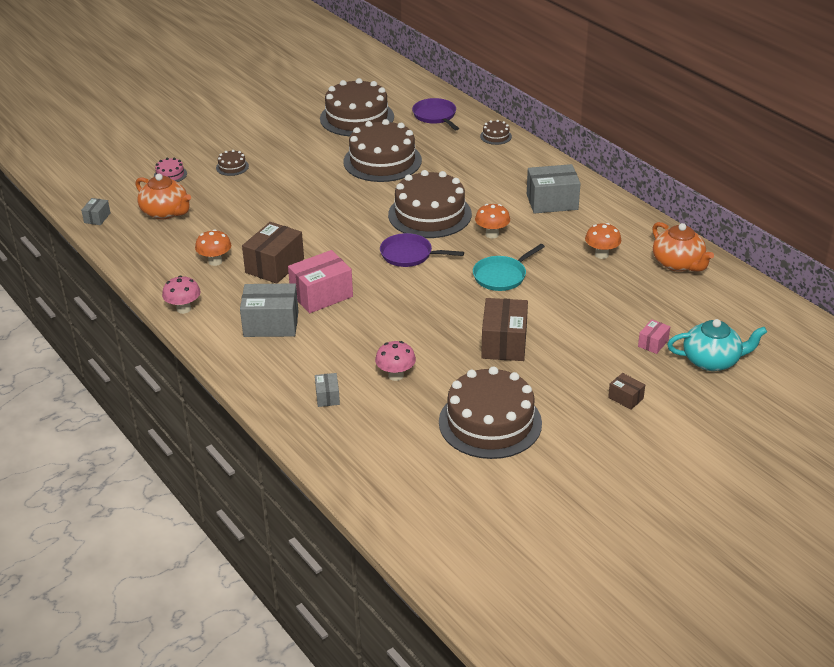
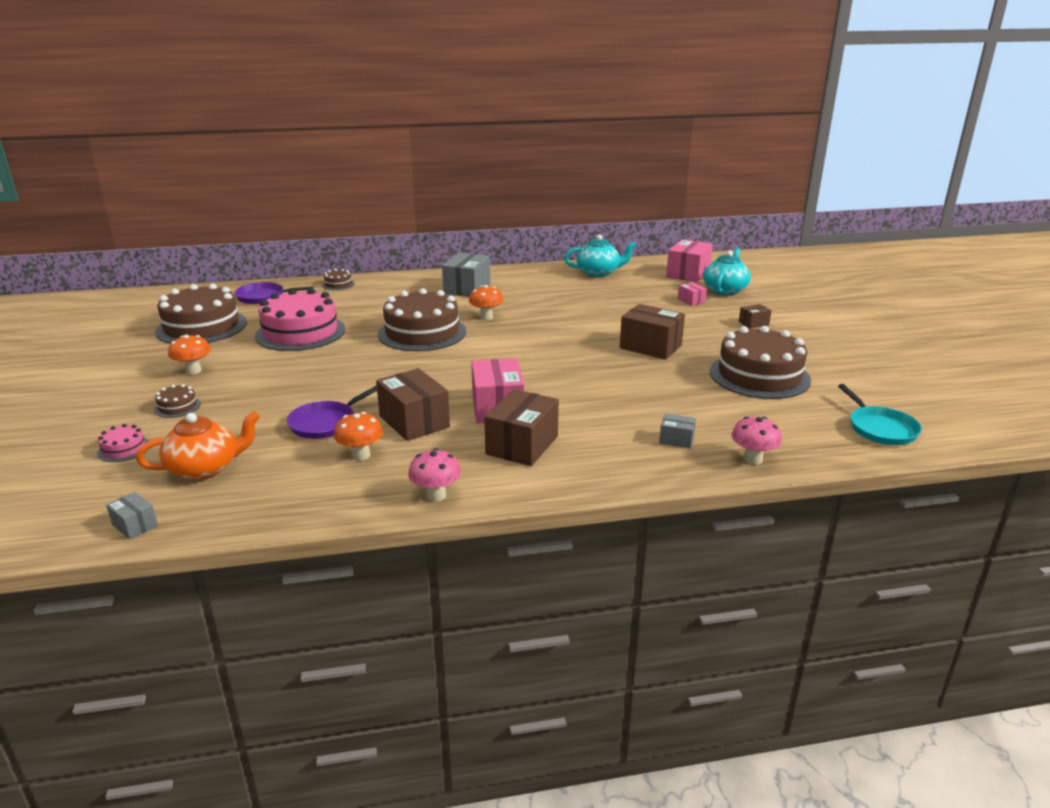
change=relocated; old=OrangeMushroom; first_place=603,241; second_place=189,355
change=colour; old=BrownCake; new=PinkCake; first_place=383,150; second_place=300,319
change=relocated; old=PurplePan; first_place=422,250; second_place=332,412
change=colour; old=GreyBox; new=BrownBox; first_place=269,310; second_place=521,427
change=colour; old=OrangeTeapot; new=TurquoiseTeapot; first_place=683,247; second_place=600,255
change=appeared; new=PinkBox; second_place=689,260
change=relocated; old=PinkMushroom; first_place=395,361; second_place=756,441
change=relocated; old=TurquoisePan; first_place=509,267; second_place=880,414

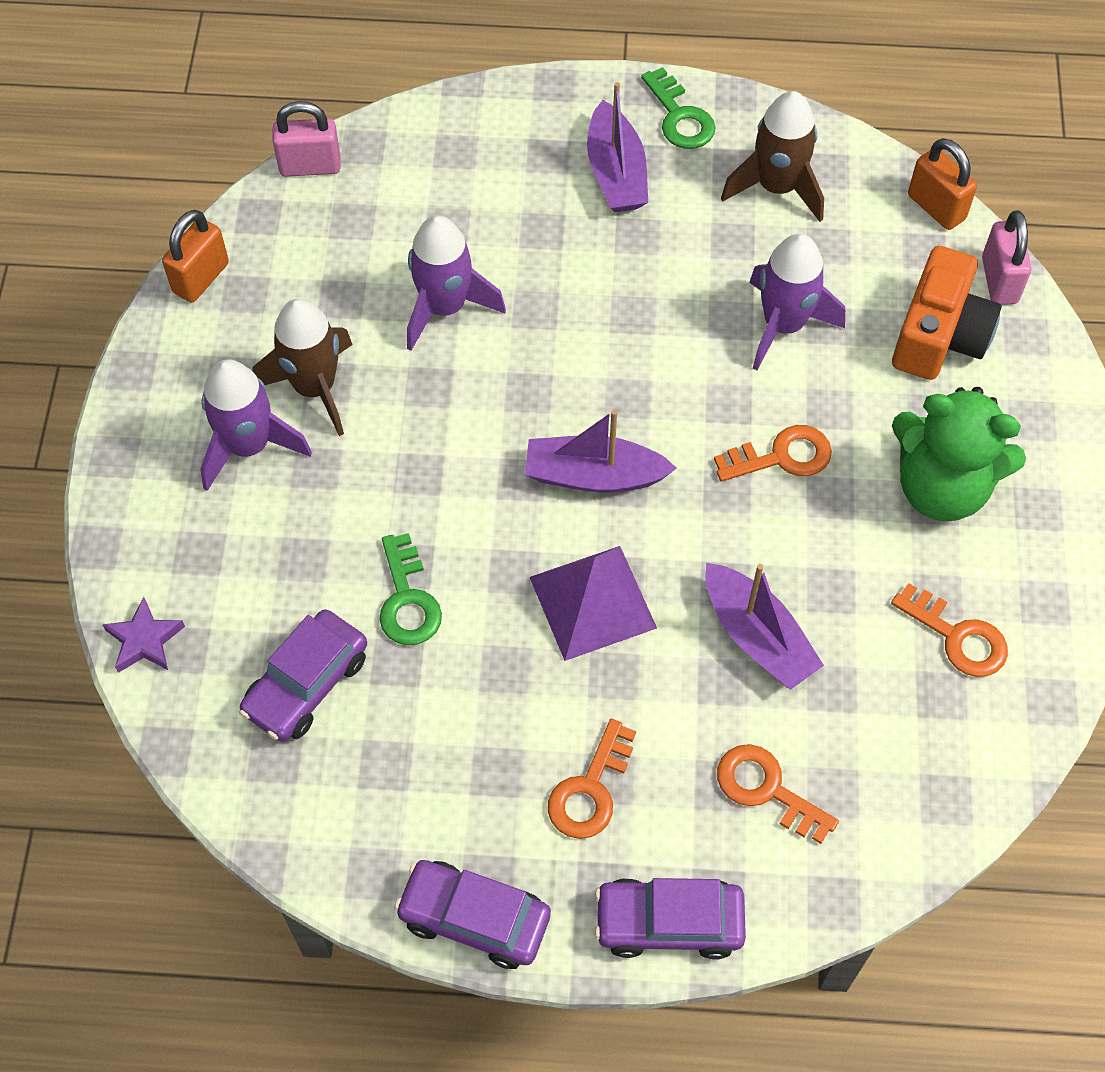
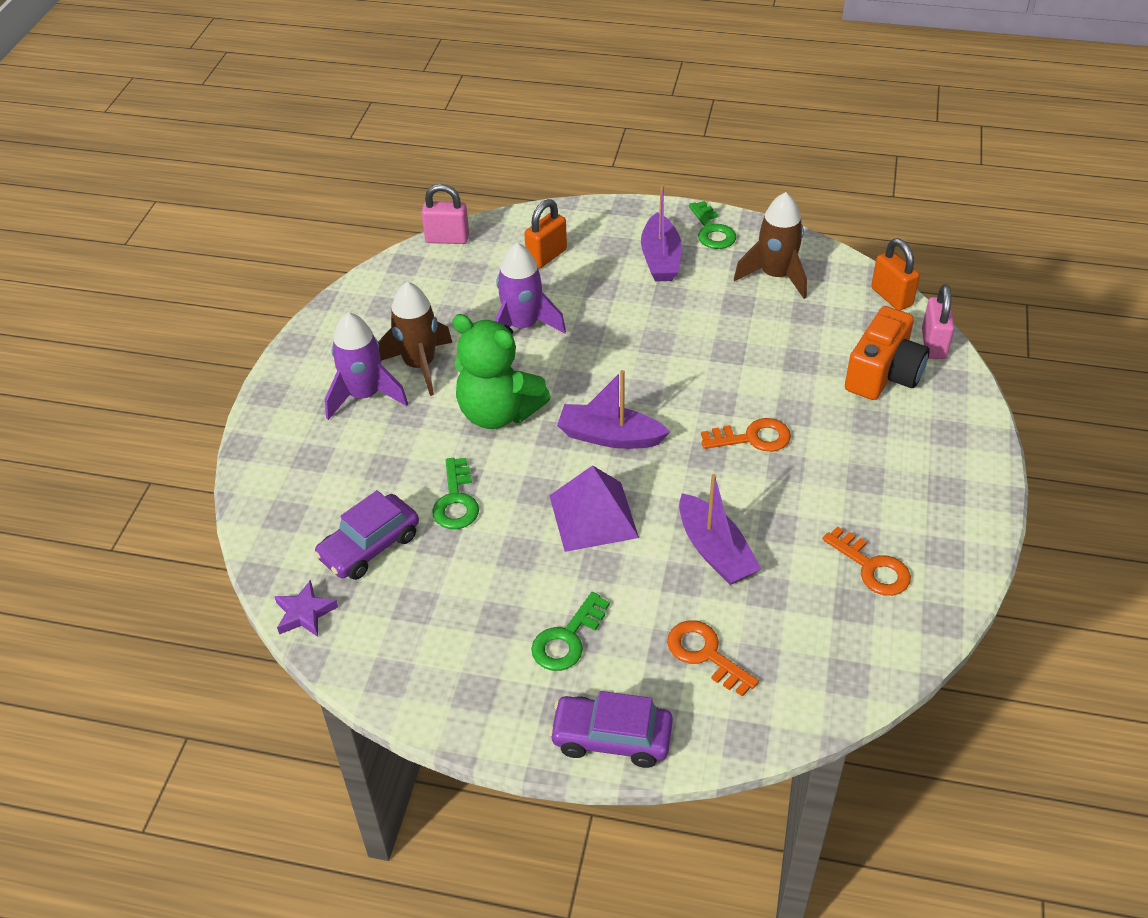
change=relocated; old=PurpleStar; first_place=143,635; second_place=306,608
change=relocated; old=GreenTeddyBear; first_place=959,454; second_place=501,371
change=relocated; old=OrangePadlock; first_place=195,256; second_place=545,234
change=colour; old=OrangeKey; new=GreenKey; first_place=592,779; second_place=570,631
change=missing; old=PurpleCar; first_place=472,914
change=missing; old=PurpleRocket; first_place=797,302

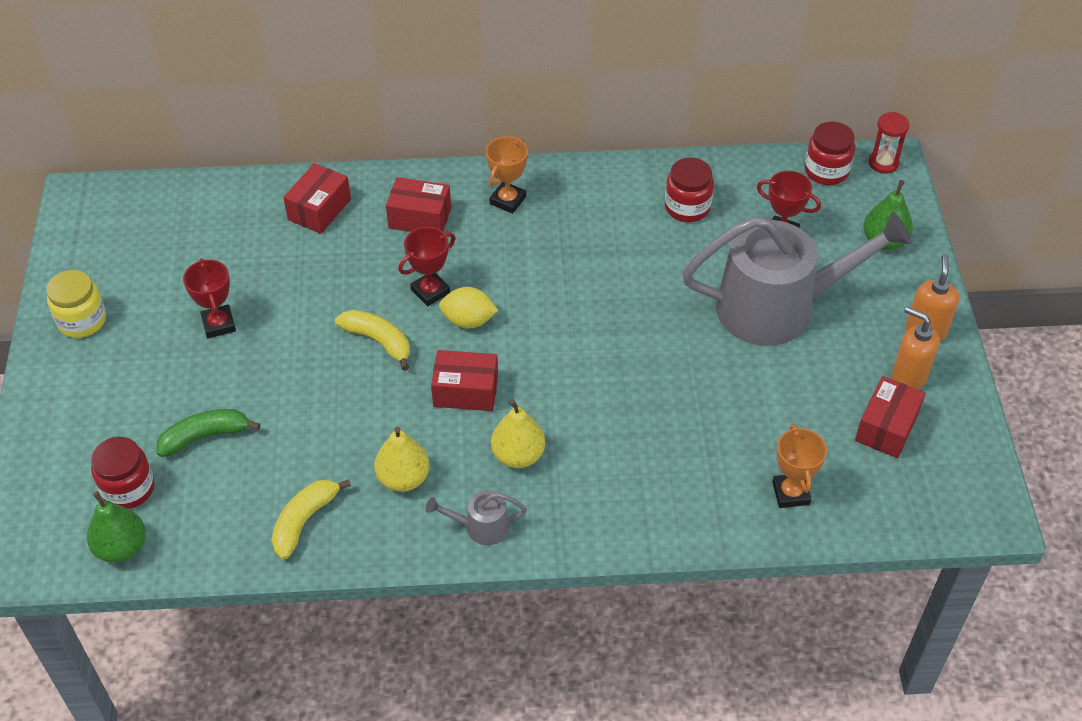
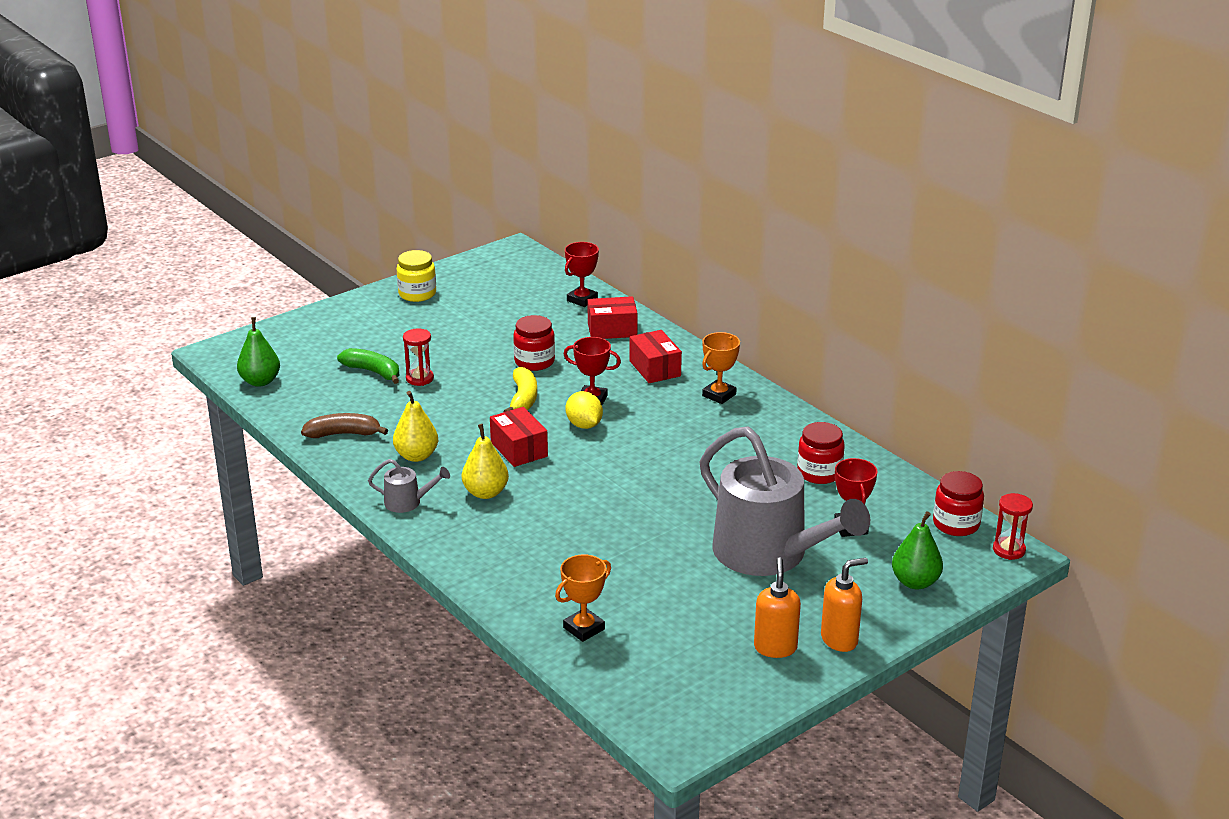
change=colour; old=YellowBanana; new=BrownBanana; first_place=311,519; second_place=344,425
change=spun; old=GreyWateringCan; first_place=476,517; second_place=409,486; degrees=135
change=appeared; new=RedHourglass; second_place=418,357
change=relocated; old=RedJar; first_place=123,473; second_place=534,343
change=relocated; old=RedTrophy; first_place=209,298; second_place=582,274
change=spun; old=OrangeTrophy; first_place=507,174; second_place=721,368; degrees=-45
change=missing; old=RedBox; first_place=890,417

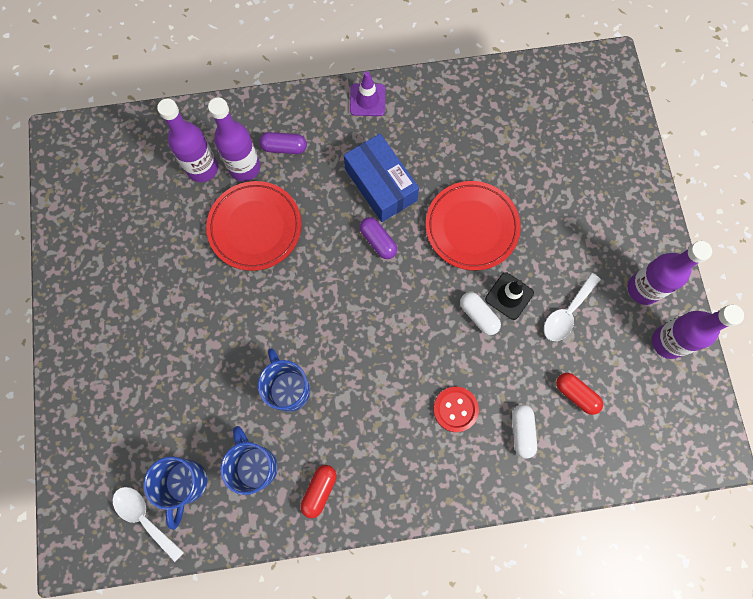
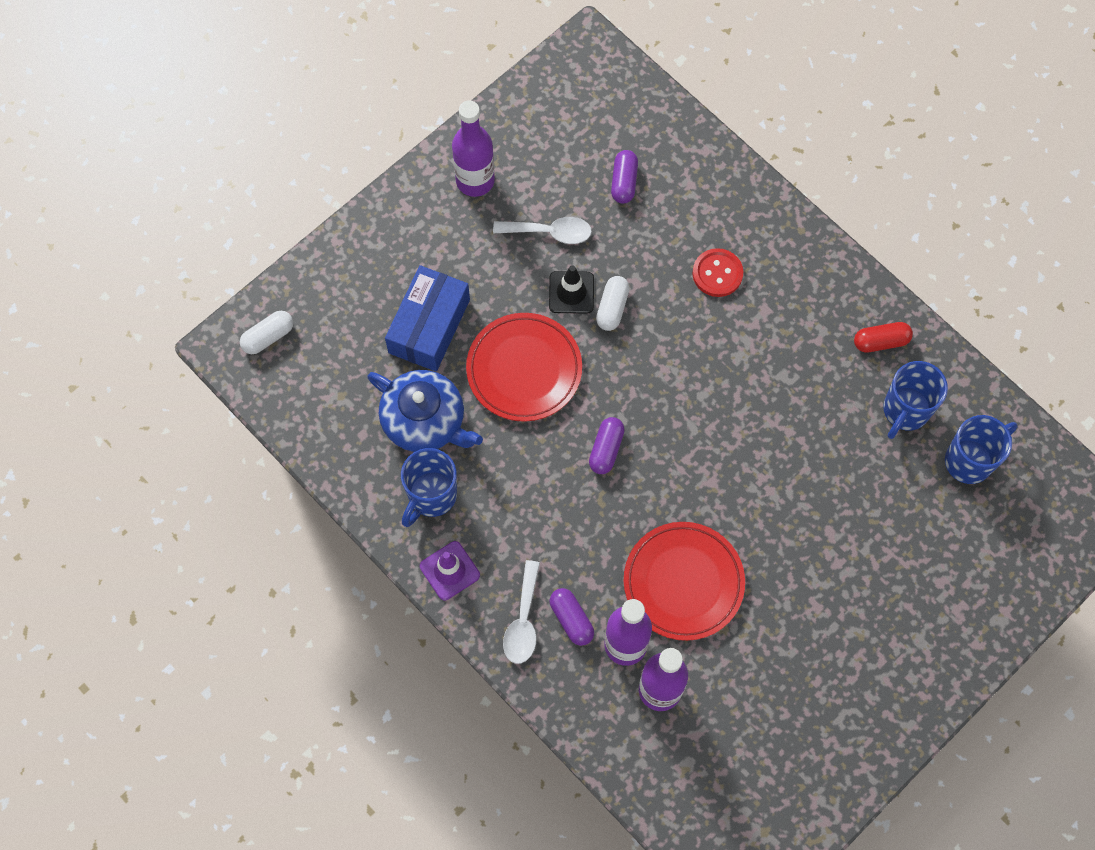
change=relocated; old=WhiteCapsule; first_place=524,431; second_place=266,332
change=appeared; new=BlueTeapot; second_place=425,411
change=relocated; old=BlueBox; first_place=381,178; second_place=427,318
change=relocated; old=BlueMug; first_place=284,380; second_place=429,487
change=relocated; old=WhiteSpoon; first_place=148,524; second_place=521,612
change=colour; old=RedCapsule; new=PurpleCapsule; first_place=579,394; second_place=624,177
change=missing; old=PurpleBottle; first_place=698,331

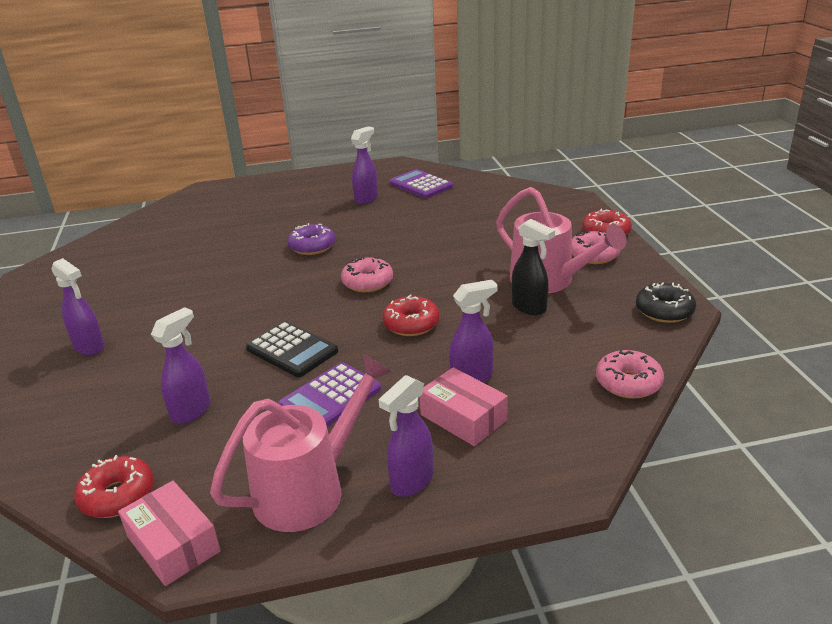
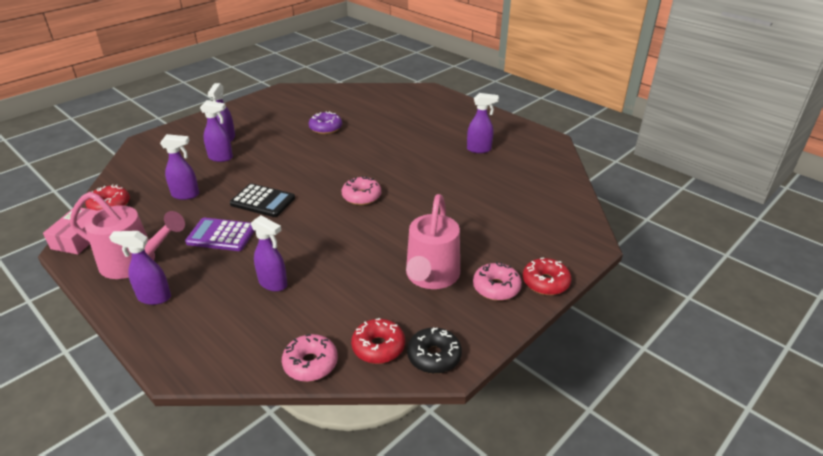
change=appeared; new=PurpleSprayBottle; second_place=216,131
change=spun; old=BlackCalculator; first_place=292,349; second_place=262,200; degrees=-75
change=relocated; old=PurpleDonut; first_place=311,239; second_place=325,122
change=relocated; old=RedDonut; first_place=411,315; second_place=378,341
change=missing; old=PurpleCalculator; first_place=421,183
change=missing; old=PinkBox; first_place=464,406
change=missing; old=BlackSprayBottle; first_place=533,267

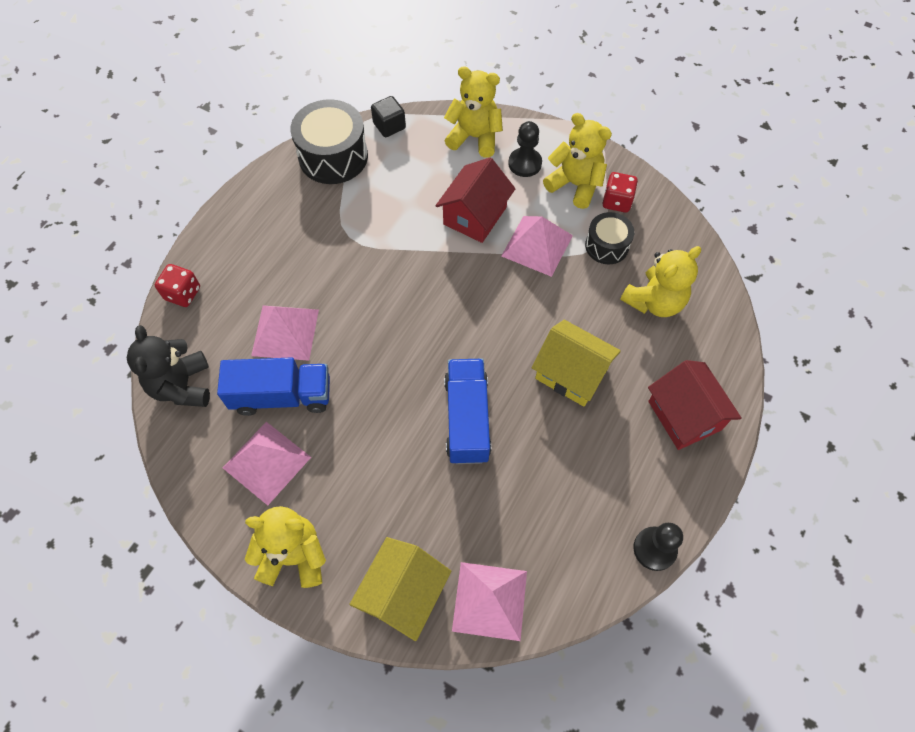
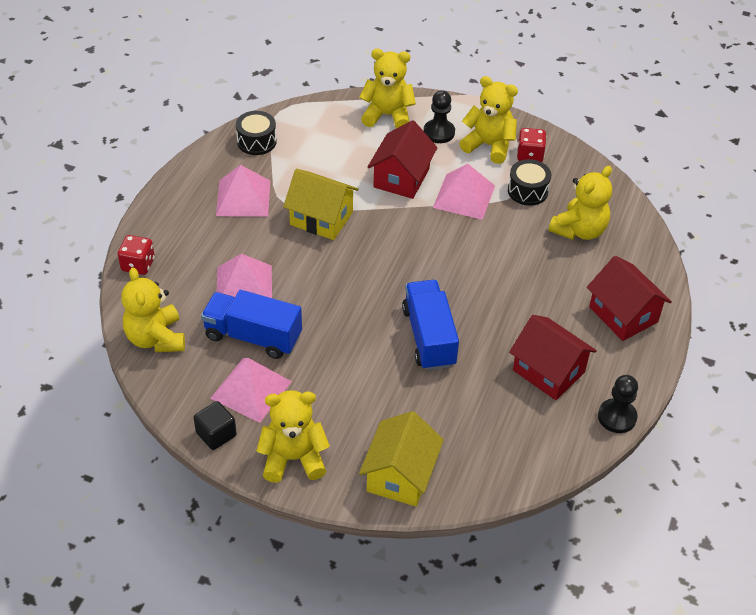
change=colour; old=BlackTeddyBear; new=YellowTeddyBear; first_place=168,366; second_place=153,309
change=relocated; old=BlackCube; first_place=388,116; second_place=215,425
change=spun; old=BlueTruck; first_place=273,386; second_place=251,324; degrees=-150
change=relocated; old=PinkPyramid; first_place=489,601; second_place=243,191
change=size; old=BlackDrum; first_place=329,141; second_place=256,133; factor=0.59
change=relocated; old=YellowHouse; first_place=576,363; second_place=321,204
change=appeared; new=RedHouse; second_place=553,357

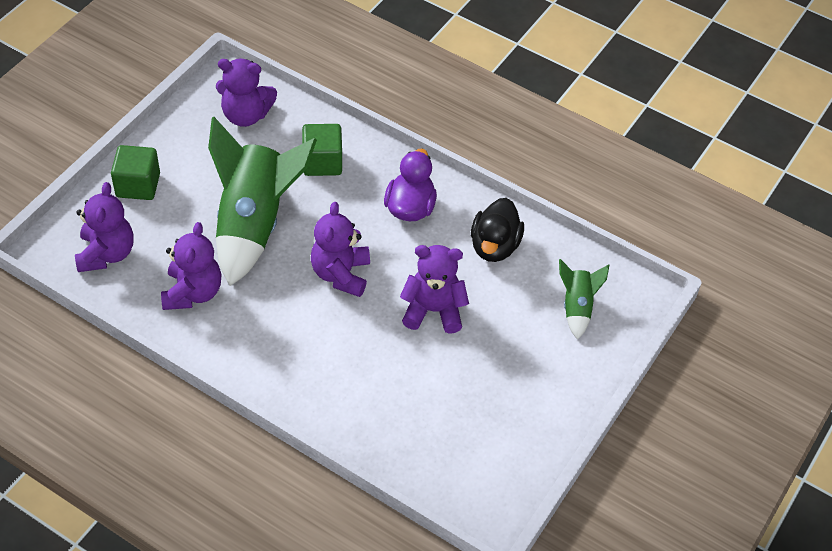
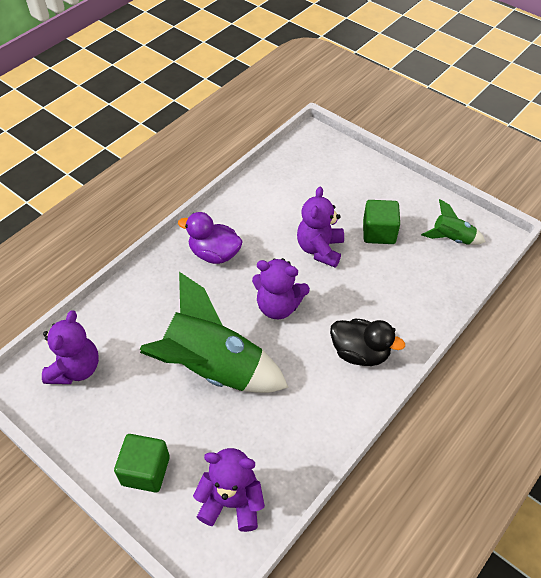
change=relocated; old=BlackDuck; first_place=497,230; second_place=367,342
change=relocated; old=GreenCube; first_place=322,150; second_place=381,222
change=relocated; old=GreenRocket; first_place=584,299; second_place=453,222
change=missing; old=PurpleTeddyBear; first_place=191,266

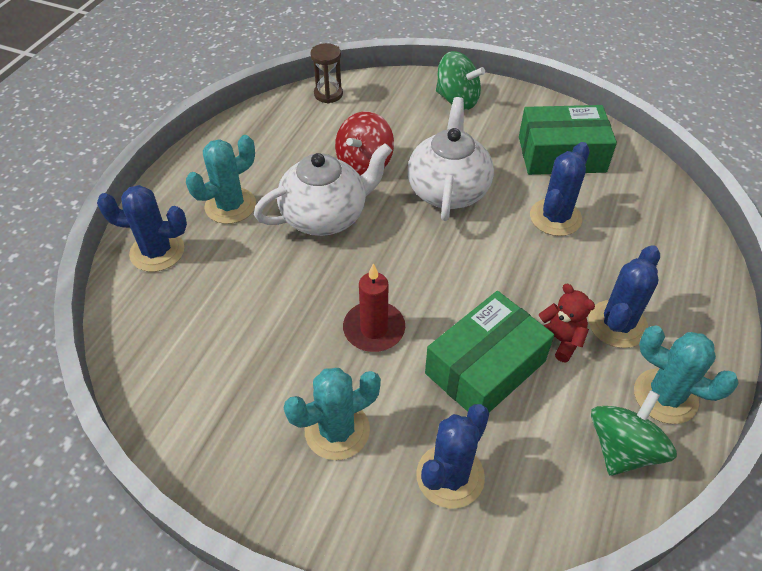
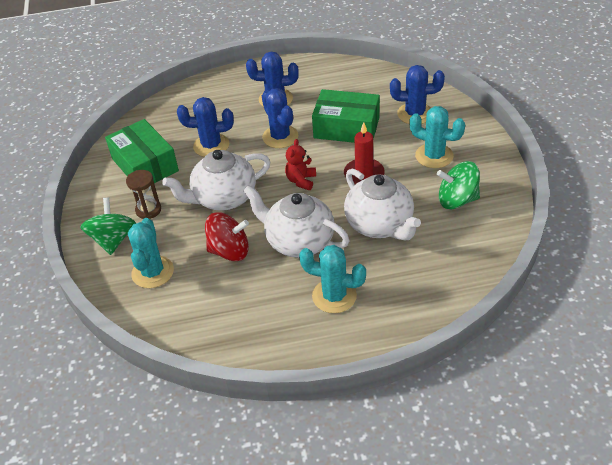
change=relocated; old=BrownHourglass; first_place=326,73; second_place=143,194
change=relocated; old=TurquoiseCactus; first_place=686,374; second_place=151,253
change=relocated; old=BlueCactus; first_place=142,228; second_place=280,118
change=relocated; old=RedTeddyBear; first_place=567,323; second_place=300,164
change=appeared; new=WhiteTeapot; second_place=382,205
change=relocated; old=GreenSpinningTop; first_place=634,433; second_place=458,185

